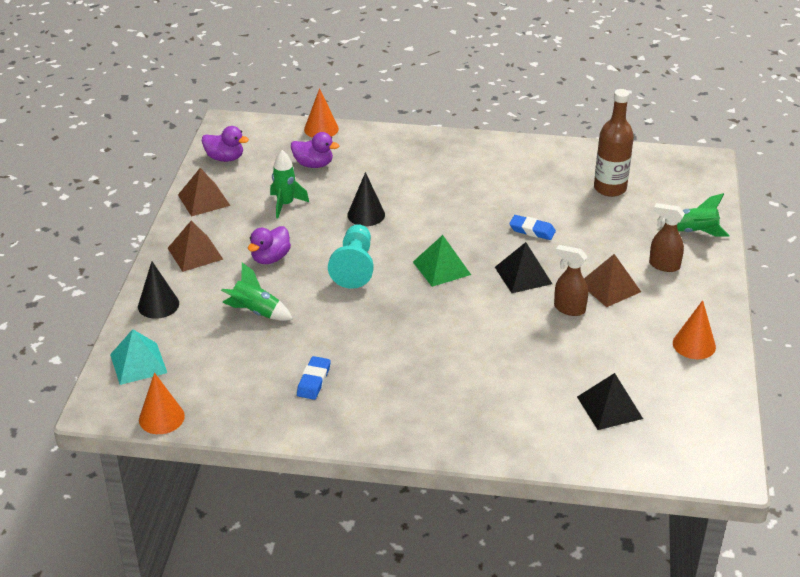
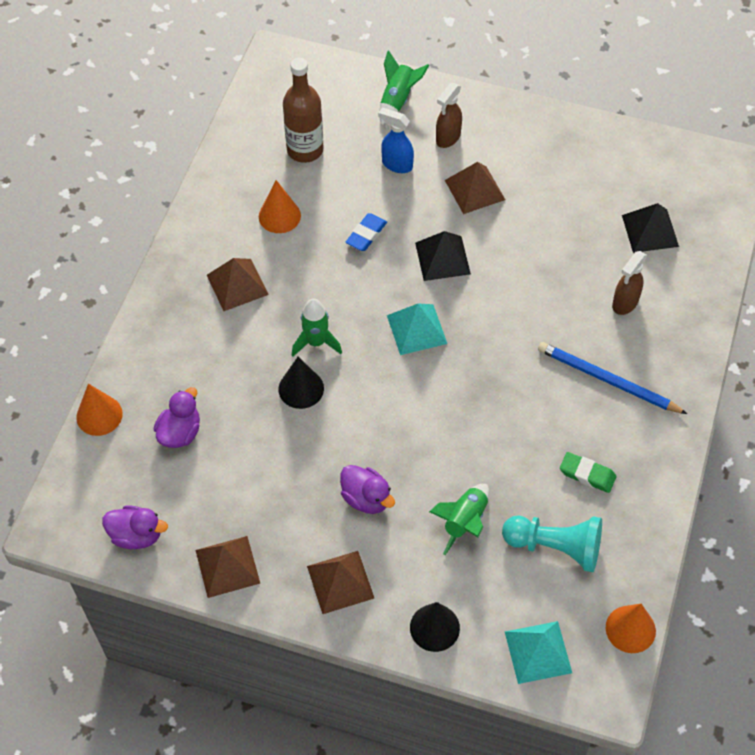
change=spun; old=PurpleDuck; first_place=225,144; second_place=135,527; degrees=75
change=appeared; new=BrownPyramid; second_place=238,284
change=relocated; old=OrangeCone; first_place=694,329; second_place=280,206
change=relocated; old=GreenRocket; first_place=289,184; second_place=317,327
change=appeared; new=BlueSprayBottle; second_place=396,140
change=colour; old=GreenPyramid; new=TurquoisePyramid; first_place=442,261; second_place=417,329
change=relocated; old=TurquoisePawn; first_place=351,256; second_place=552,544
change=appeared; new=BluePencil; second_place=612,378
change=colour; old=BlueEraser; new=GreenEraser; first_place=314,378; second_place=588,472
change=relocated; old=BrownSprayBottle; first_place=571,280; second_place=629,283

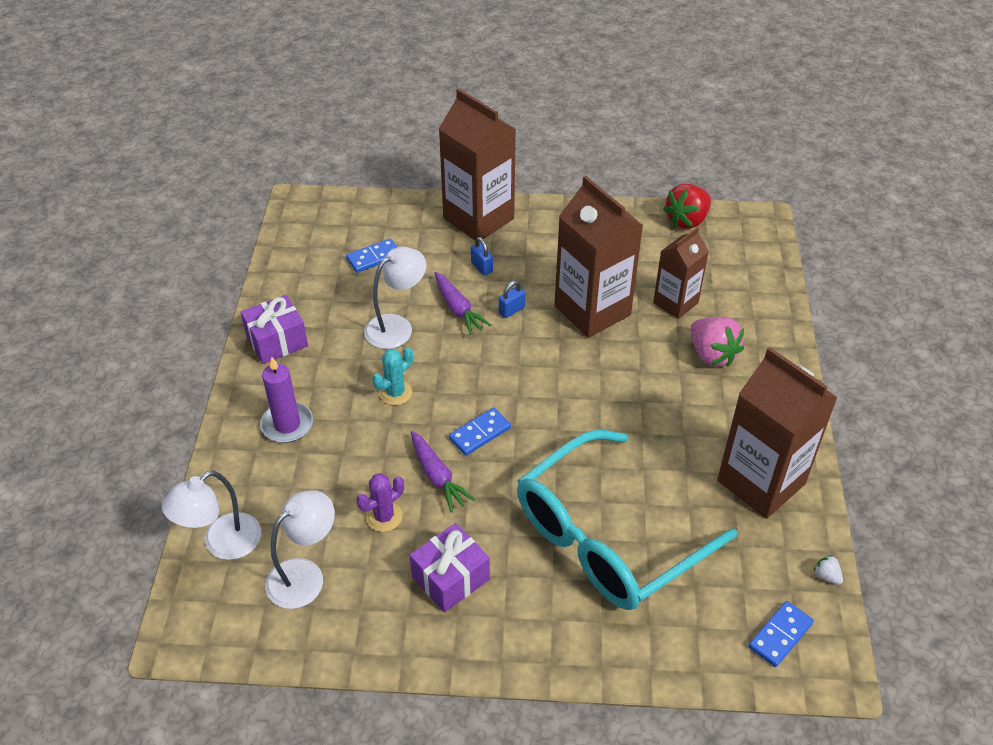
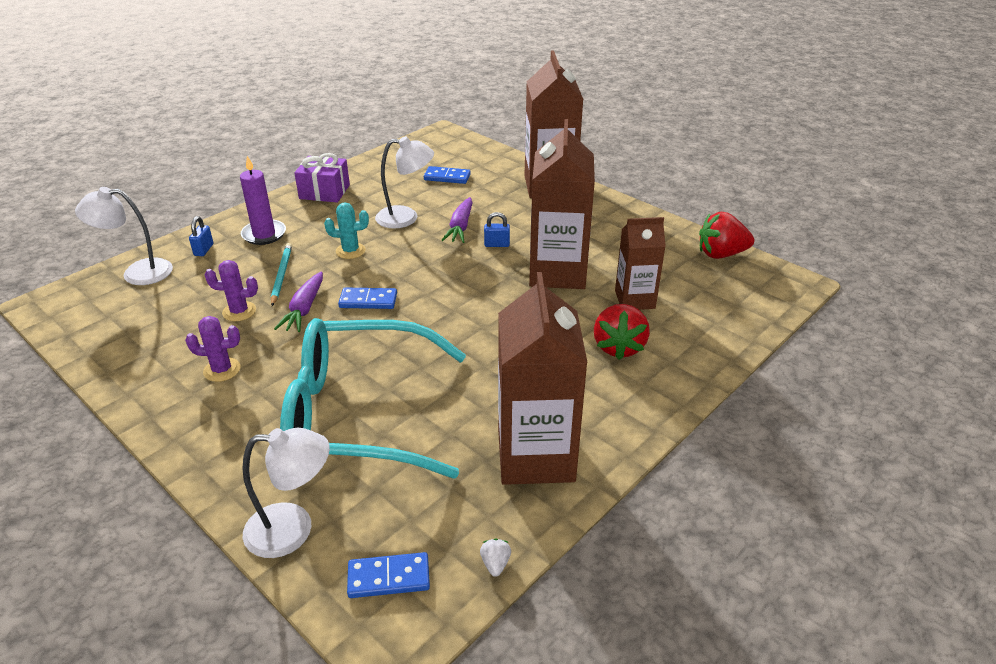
change=exchanged; old=PurpleGift; new=PurpleCactus; first_place=450,568; second_place=213,349
change=relocated; old=BluePadlock; first_place=482,256; second_place=201,236
change=relocated; old=WhiteLamp; first_place=300,549; second_place=286,493
change=appeared; new=TurquoisePencil; second_place=281,274
change=colour; old=PinkStrawberry; new=RedStrawberry; first_place=717,342; second_place=622,332

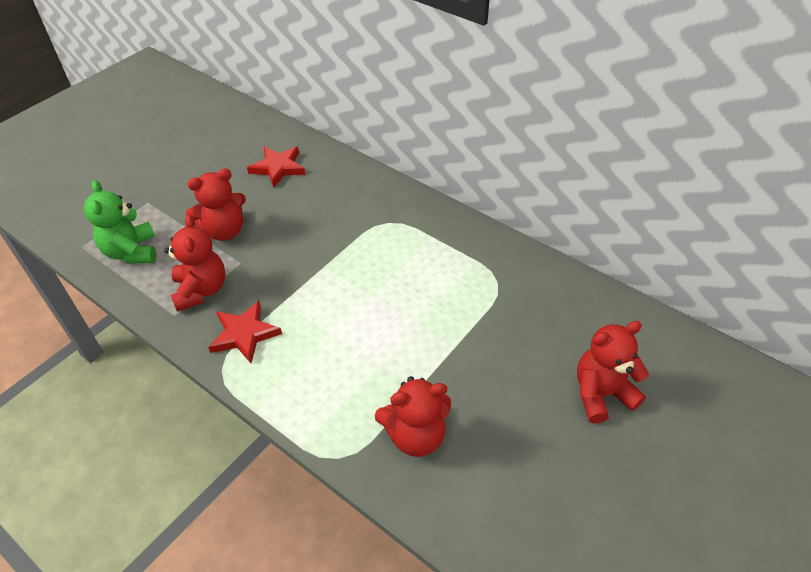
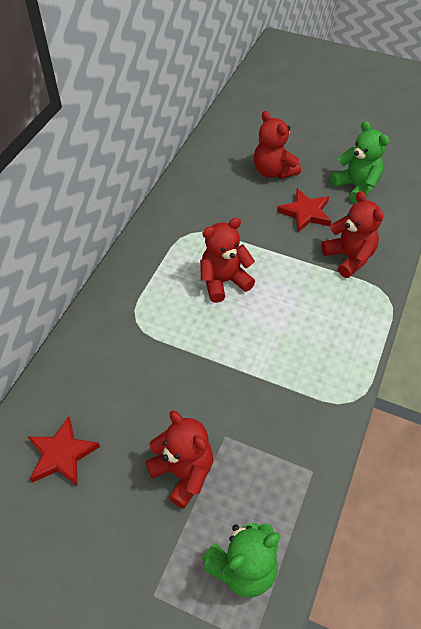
change=relocated; old=RedTeddyBear; first_place=194,263; second_place=227,260
change=relocated; old=RedStar; first_place=245,332; second_place=304,210
change=appeared; new=GreenTeddyBear; second_place=359,162

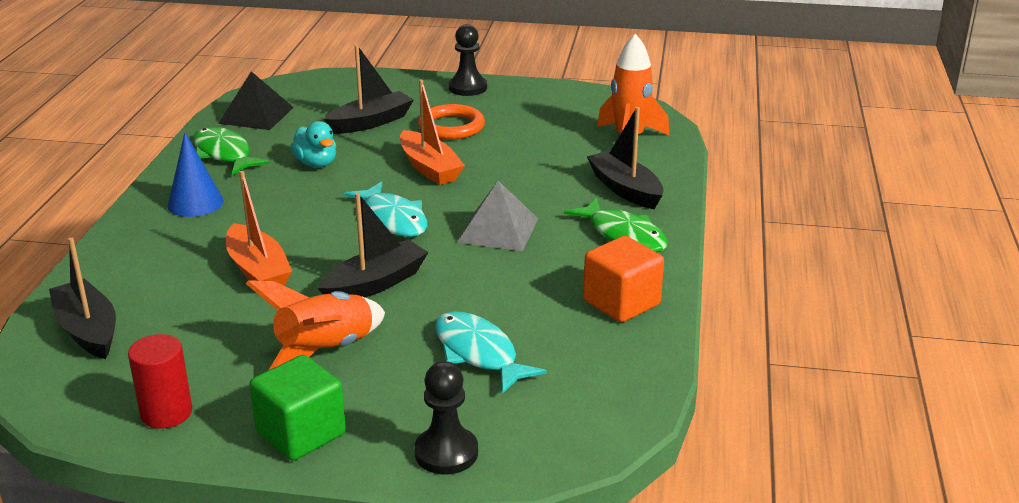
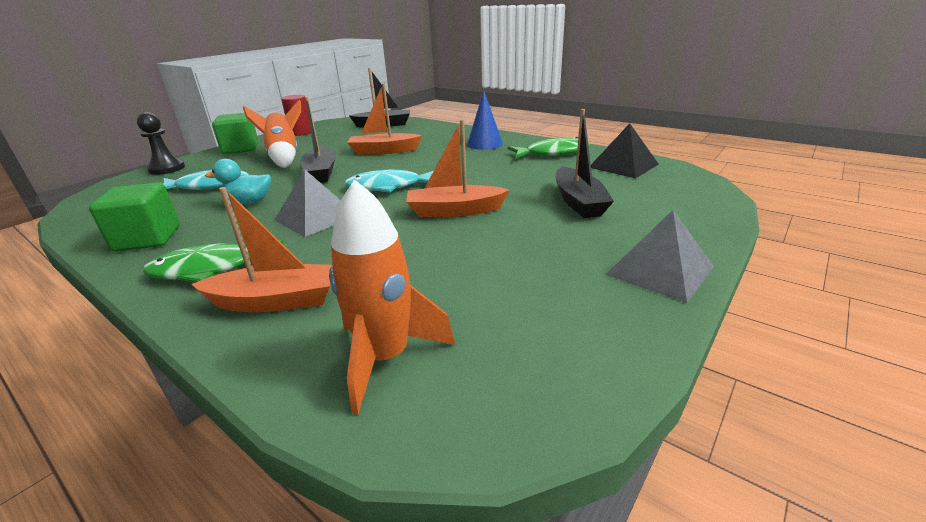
change=colour; old=OrangeCube; new=GreenCube; first_place=623,279; second_place=134,217
change=colour; old=BlackBoat; new=OrangeBoat; first_place=625,158; second_place=262,249
change=relocated; old=TurquoiseDuck; first_place=313,144; second_place=238,182
change=exchanged; old=BlackPawn; new=GreyPyramid; first_place=468,60; second_place=660,256
change=missing; old=OrangeRing; first_place=451,122

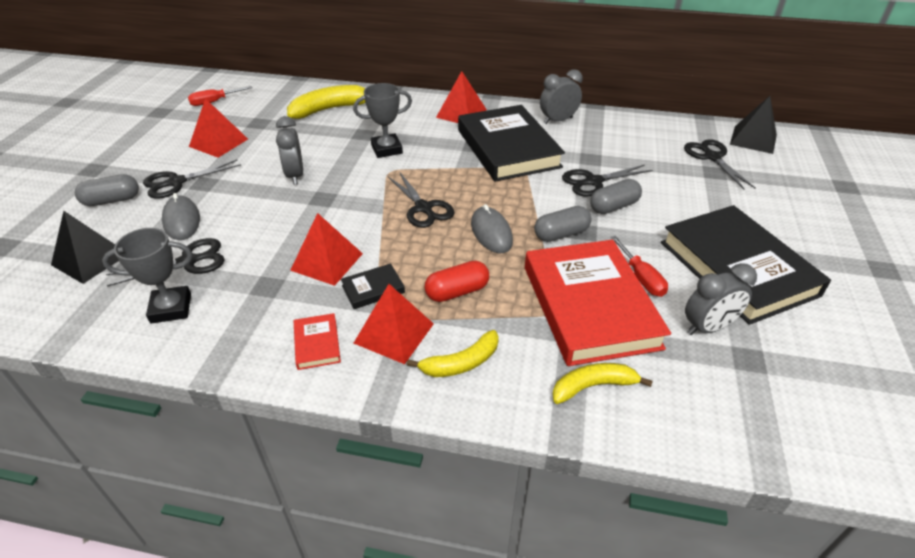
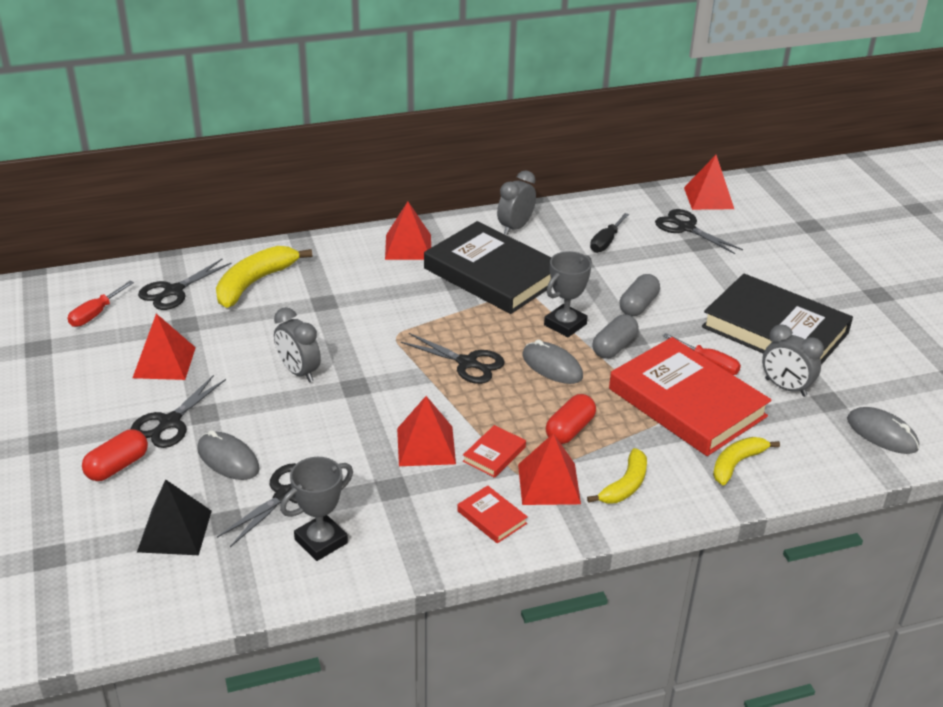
change=colour; old=GreyCapsule; new=RedCapsule; first_place=107,190; second_place=115,455
change=relocated; old=BlackScissors; first_place=607,180; second_place=185,284
change=colour; old=BlackBook; new=RedBook; first_place=373,286; second_place=494,451
change=relocated; old=GreyTrophy; first_place=382,120; second_place=568,294
change=appeared; new=BlackScrewdriver; second_place=609,233
change=colour; old=BlackPyramid; new=RedPyramid; first_place=753,125; second_place=709,182
change=spun; old=GreyClock; first_place=721,299; second_place=793,360; degrees=90
change=appeared; new=GreyMouse; second_place=883,430

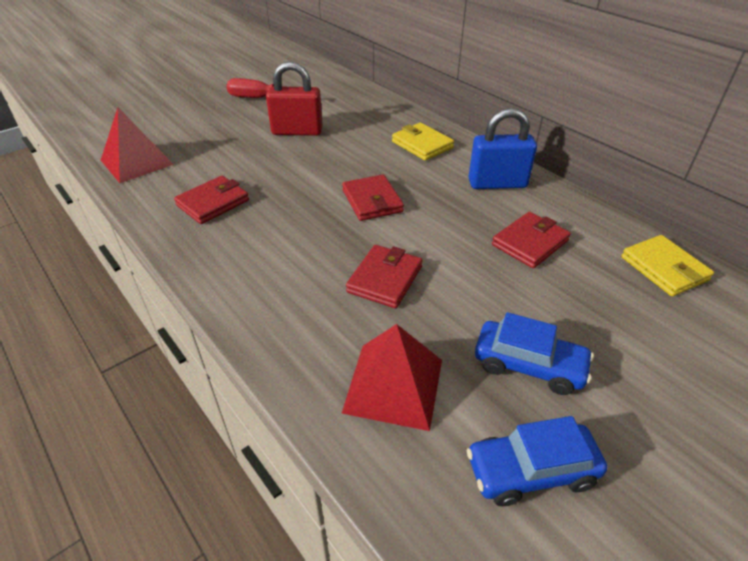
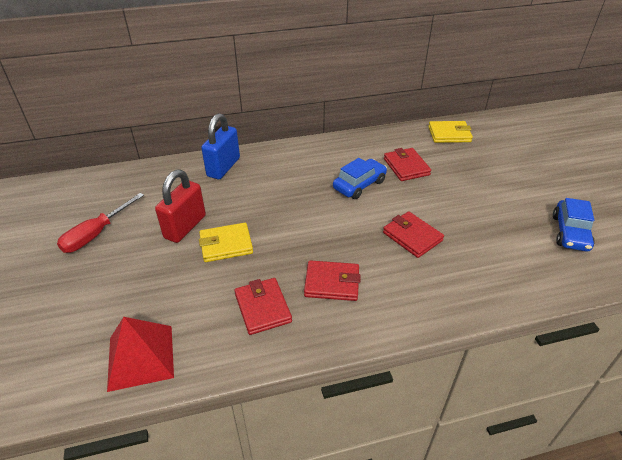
change=relocated; old=YellowWallet; first_place=423,142; second_place=226,242
change=relocated; old=BluePadlock; first_place=502,148; second_place=220,146
change=relocated; old=RedWallet; first_place=373,198; second_place=332,280
change=relocated; old=BlueCar; first_place=534,353; second_place=360,178
change=missing; old=RedPyramid; first_place=392,377

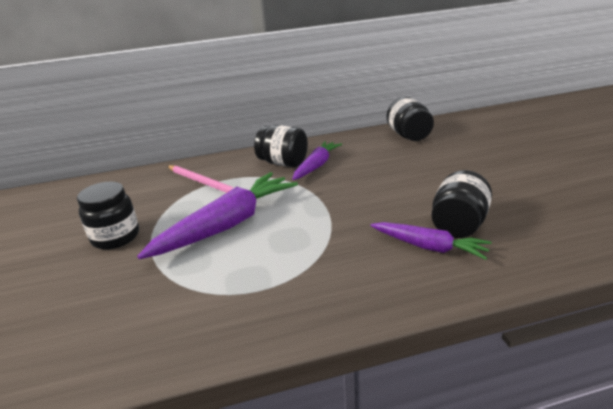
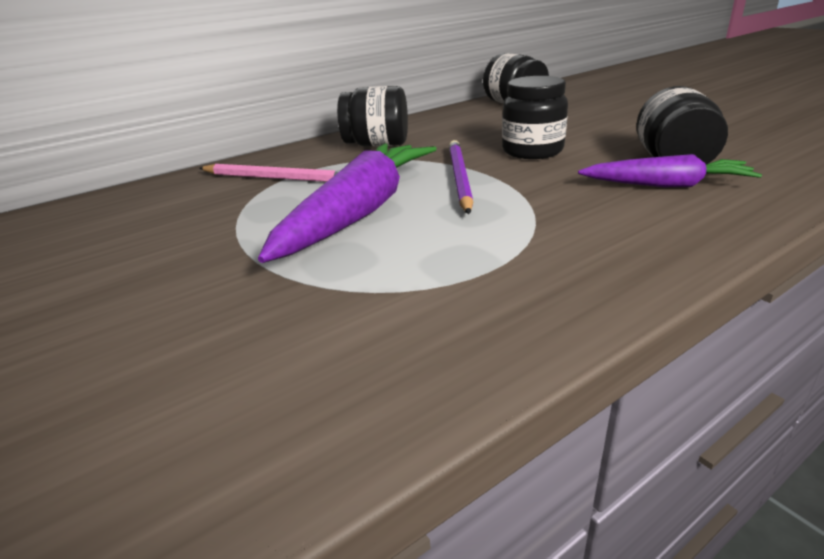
change=appeared; new=PurplePencil; second_place=461,177
change=relocated; old=BlackJar; first_place=108,215; second_place=535,117
change=missing; old=PurpleCarrot; first_place=317,160

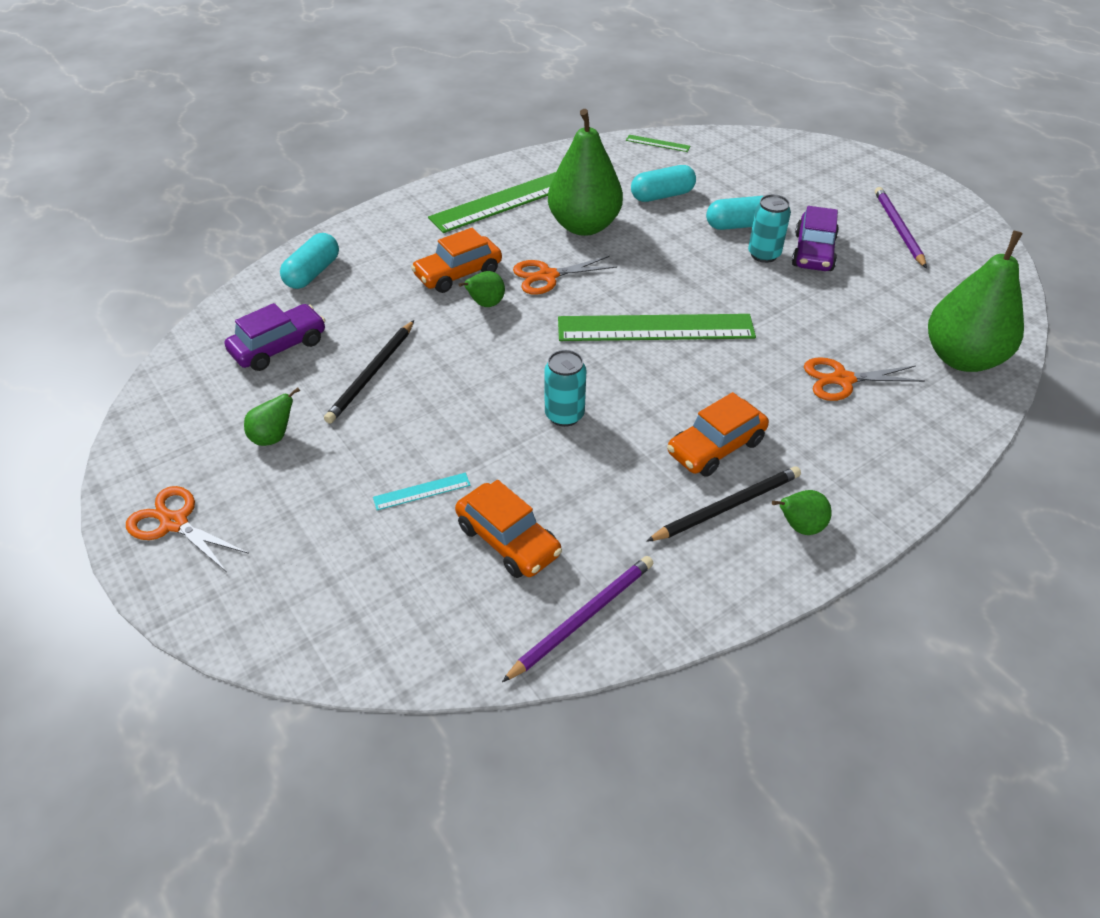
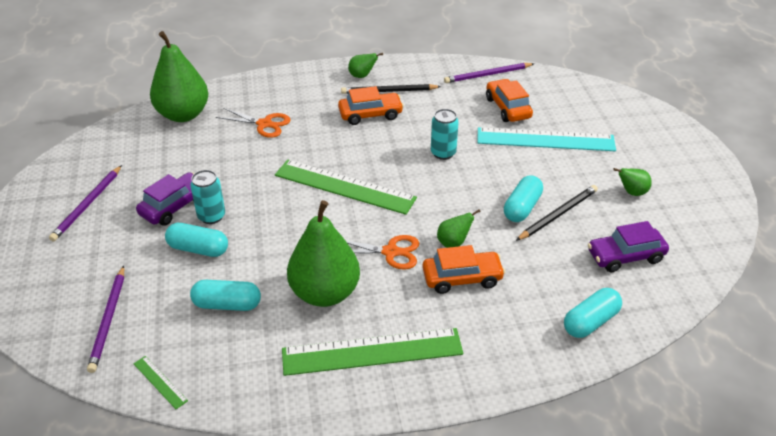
change=appeared; new=PurplePencil; second_place=105,319
change=size; old=TurquoiseRuler; first_place=422,491; second_place=546,139; factor=2.41
change=appeared; new=TurquoiseCapsule; second_place=523,198
change=missing; old=OrangeScissors; first_place=187,529

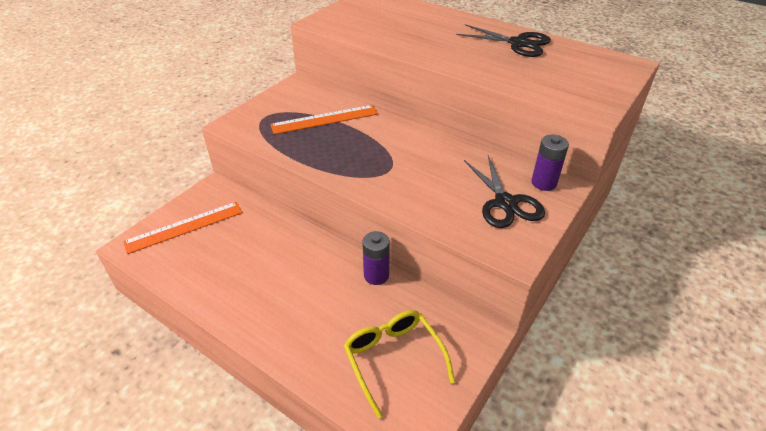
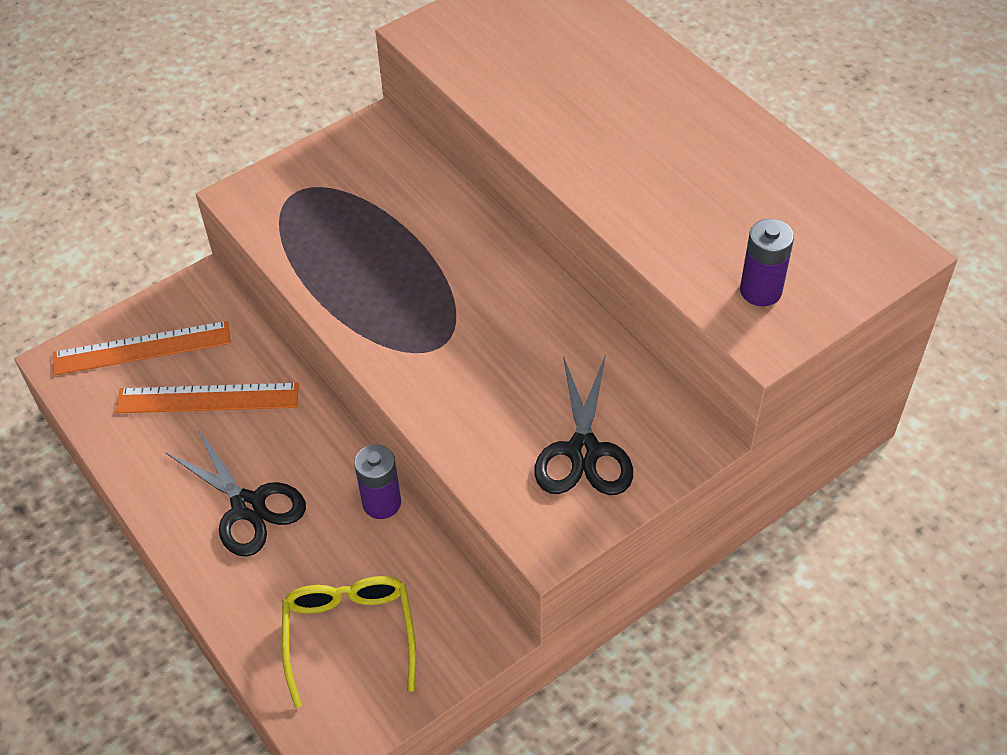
change=relocated; old=OrangeRuler; first_place=324,119; second_place=207,398
change=relocated; old=BlackScissors; first_place=503,40; second_place=235,493
change=relocated; old=PurpleBattery; first_place=550,163; second_place=767,262

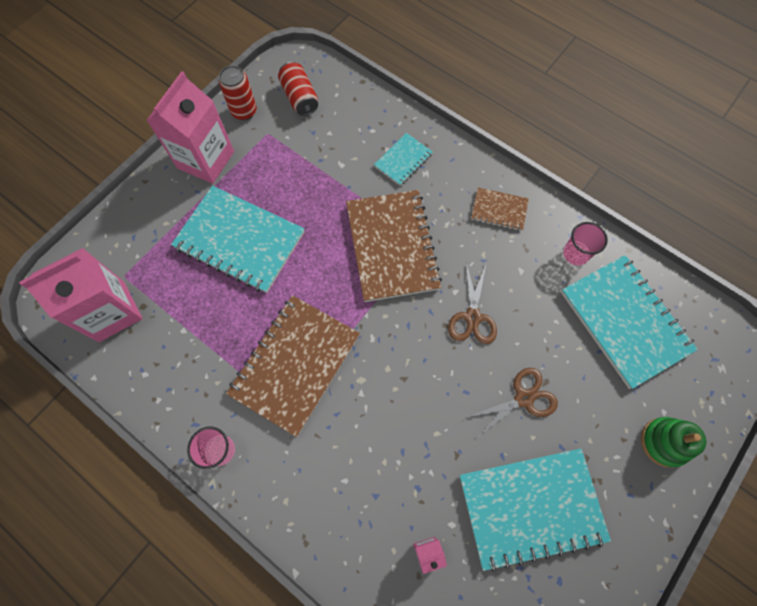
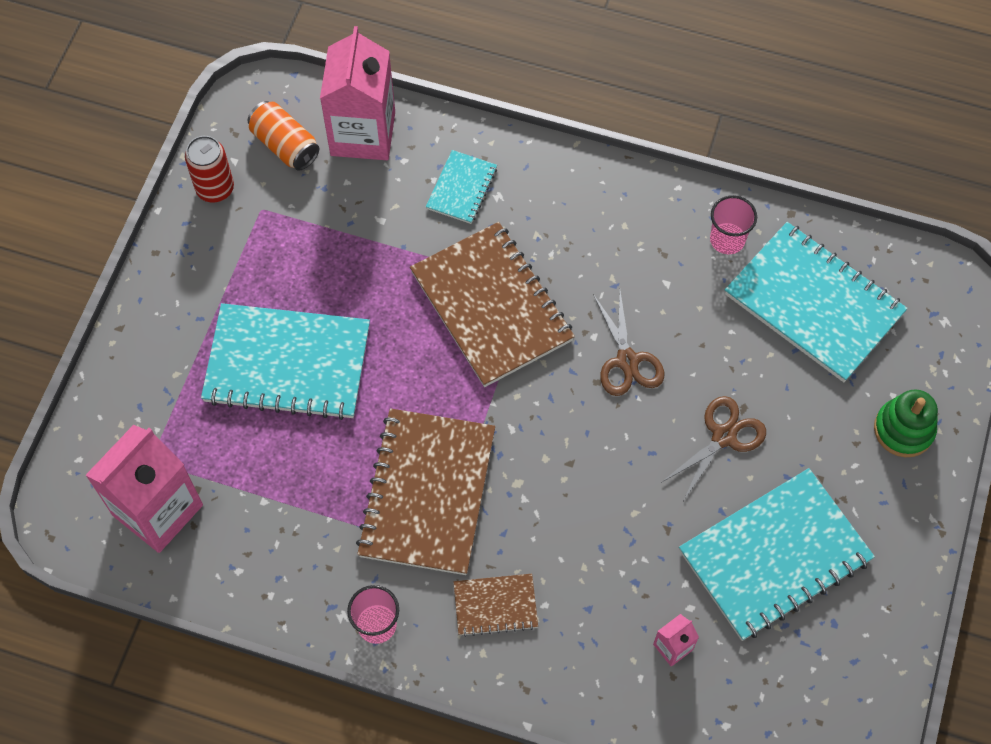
change=colour; old=RedCan; new=OrangeCan; first_place=298,89; second_place=283,136
change=relocated; old=PinkCarton; first_place=190,127; second_place=357,93
change=relocated; old=BrownNotebook; first_place=500,209; second_place=495,605

